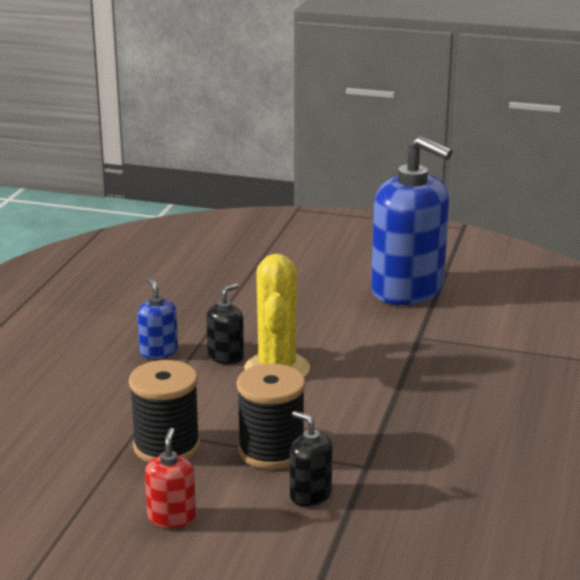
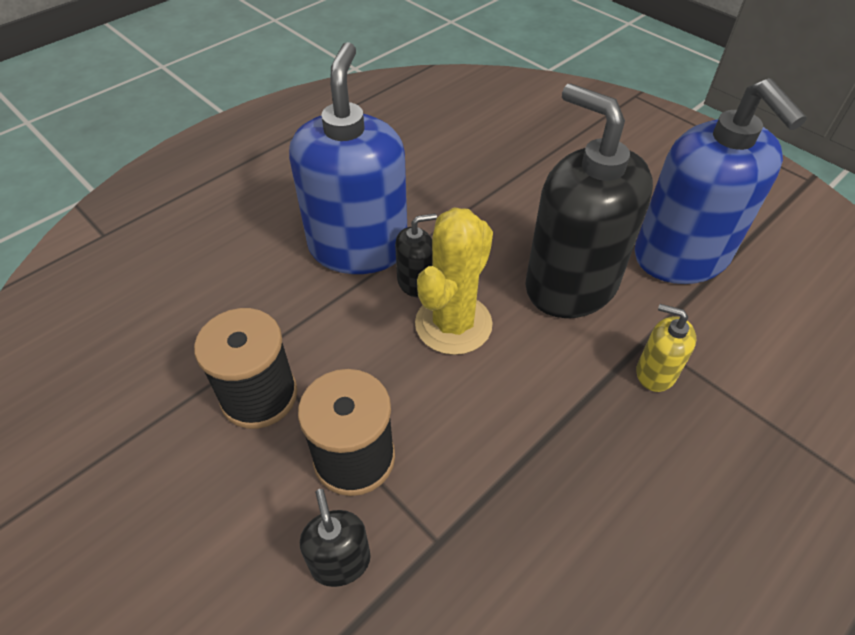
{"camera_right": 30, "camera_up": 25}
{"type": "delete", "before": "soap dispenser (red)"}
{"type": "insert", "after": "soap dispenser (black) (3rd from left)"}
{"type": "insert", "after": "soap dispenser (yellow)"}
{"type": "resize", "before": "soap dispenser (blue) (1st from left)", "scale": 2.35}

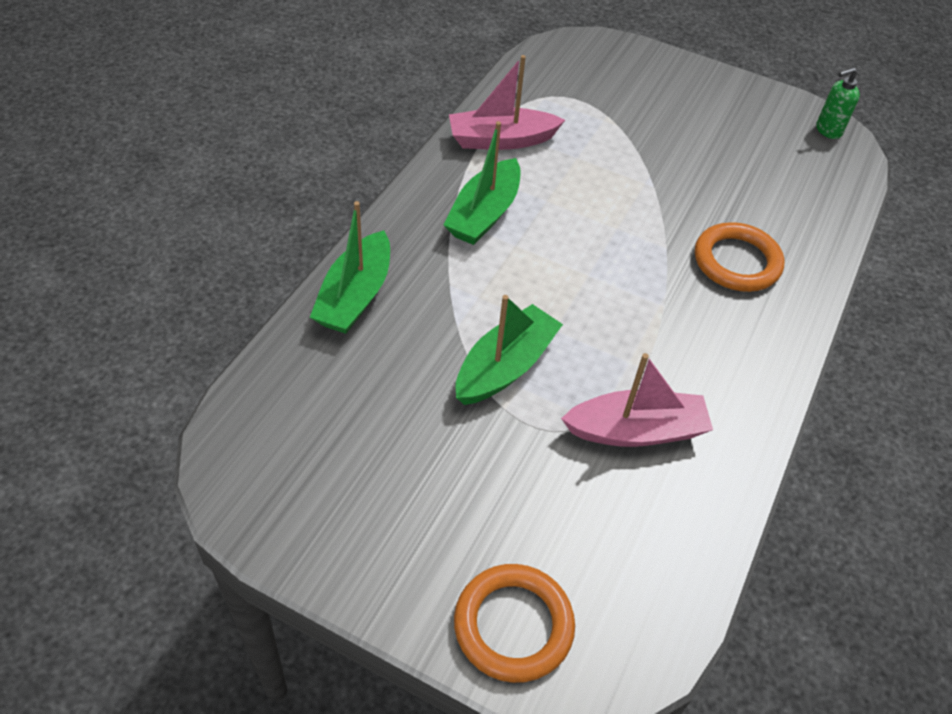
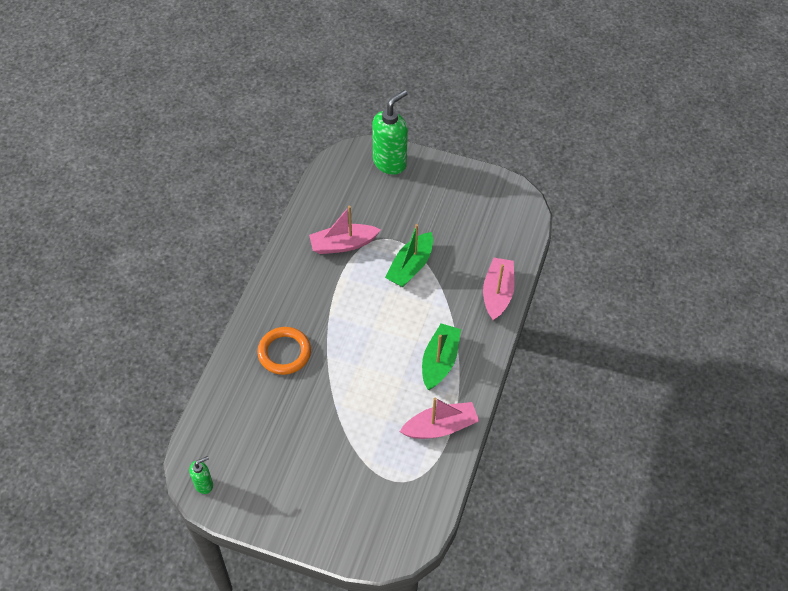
{"camera_right": 175, "camera_up": 5}
{"type": "replace", "before": "ring (orange) (1st from left)", "after": "soap dispenser (green) (2nd from left)"}
{"type": "recolor", "before": "boat (green) (1st from left)", "after": "boat (pink) (3rd from left)"}

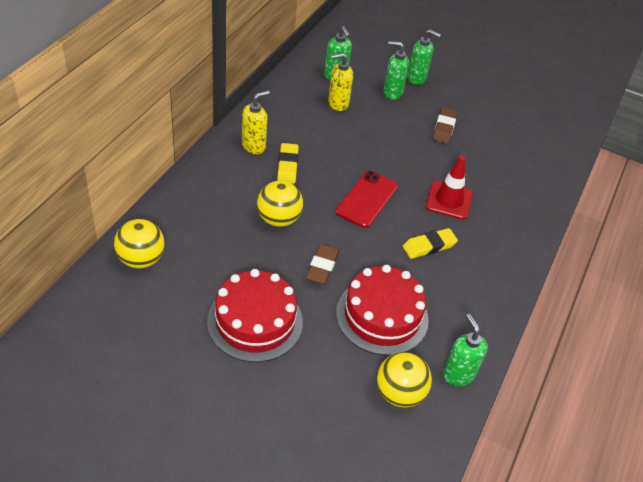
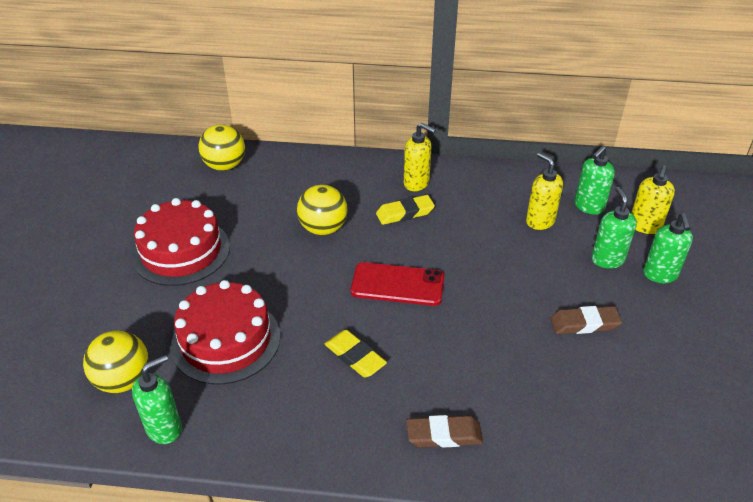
{"camera_right": 75, "camera_up": -5}
{"type": "delete", "before": "traffic cone (red)"}
{"type": "insert", "after": "soap dispenser (yellow) (3rd from left)"}
{"type": "move", "before": "eraser (brown) (1st from left)"}

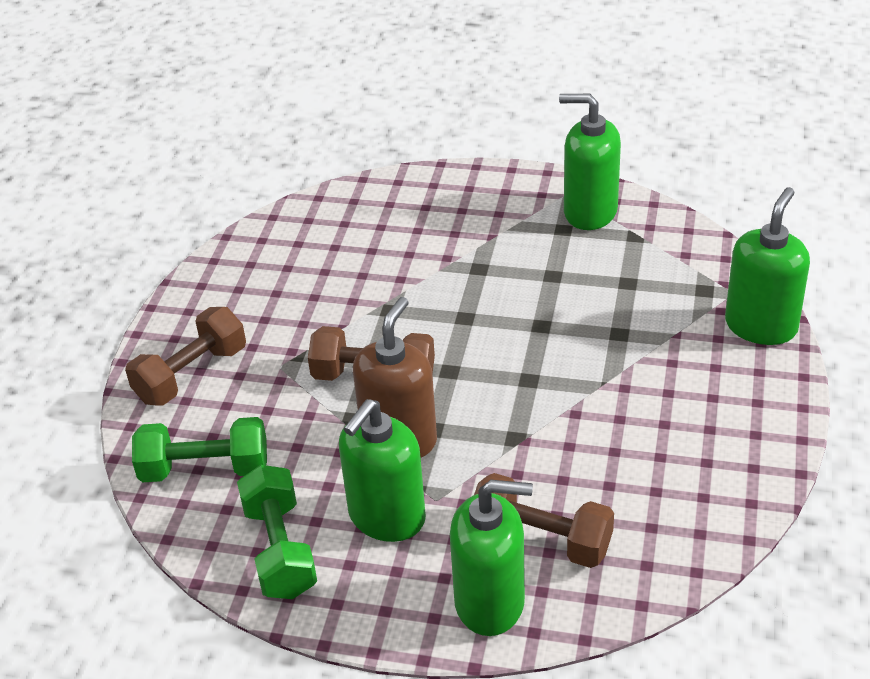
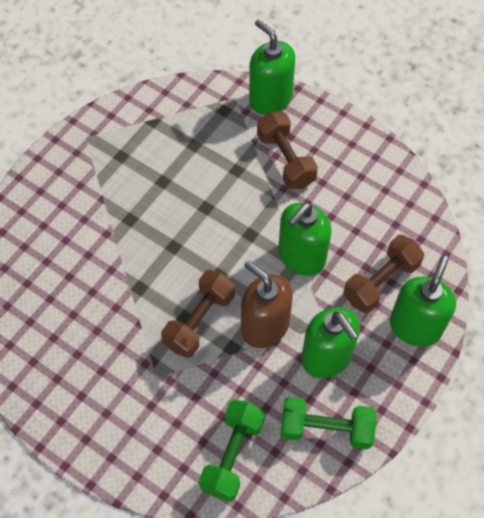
{"camera_right": -70, "camera_up": 20}
{"type": "move", "before": "dumbbell (brown) (1st from left in the first image)", "after": "dumbbell (brown) (2nd from left)"}
{"type": "move", "before": "soap dispenser (green) (3rd from left in the first image)", "after": "soap dispenser (green) (2nd from left)"}

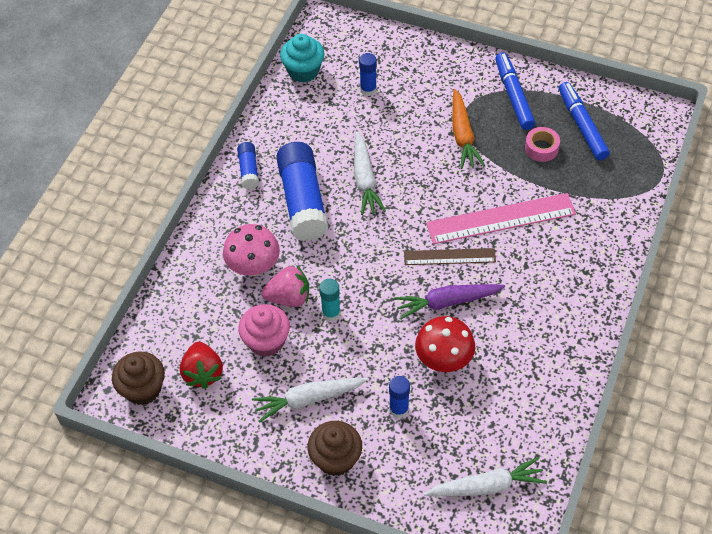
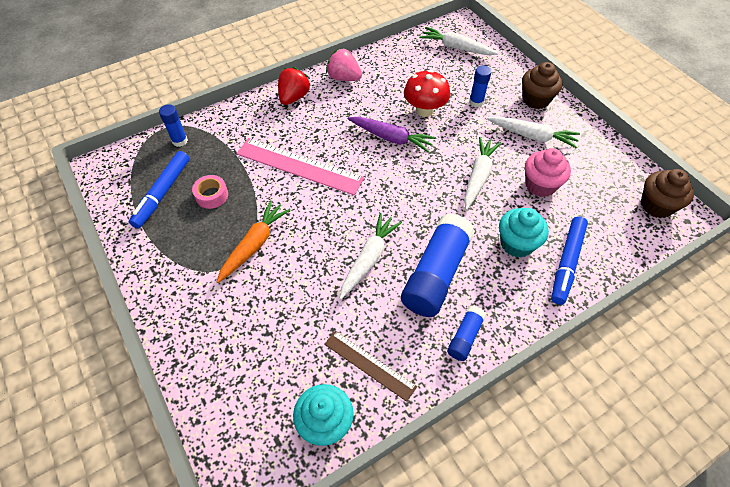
{"camera_right": -145, "camera_up": 0}
{"type": "move", "before": "strawberry (red)"}
{"type": "move", "before": "strawberry (pink)"}
{"type": "move", "before": "glue stick (blue) (3rd from left in the first image)", "after": "glue stick (blue) (1st from left)"}
{"type": "move", "before": "ruler (brown)"}
{"type": "move", "before": "marker (blue) (1st from left in the first image)", "after": "marker (blue) (2nd from left)"}
{"type": "replace", "before": "mushroom (pink)", "after": "cupcake (turquoise) (2nd from left)"}
{"type": "replace", "before": "glue stick (turquoise)", "after": "carrot (white) (3rd from left)"}

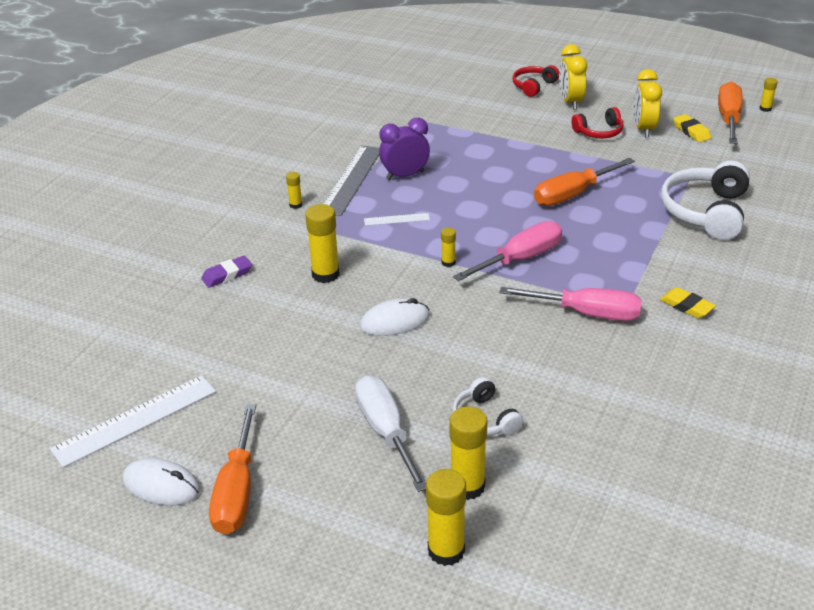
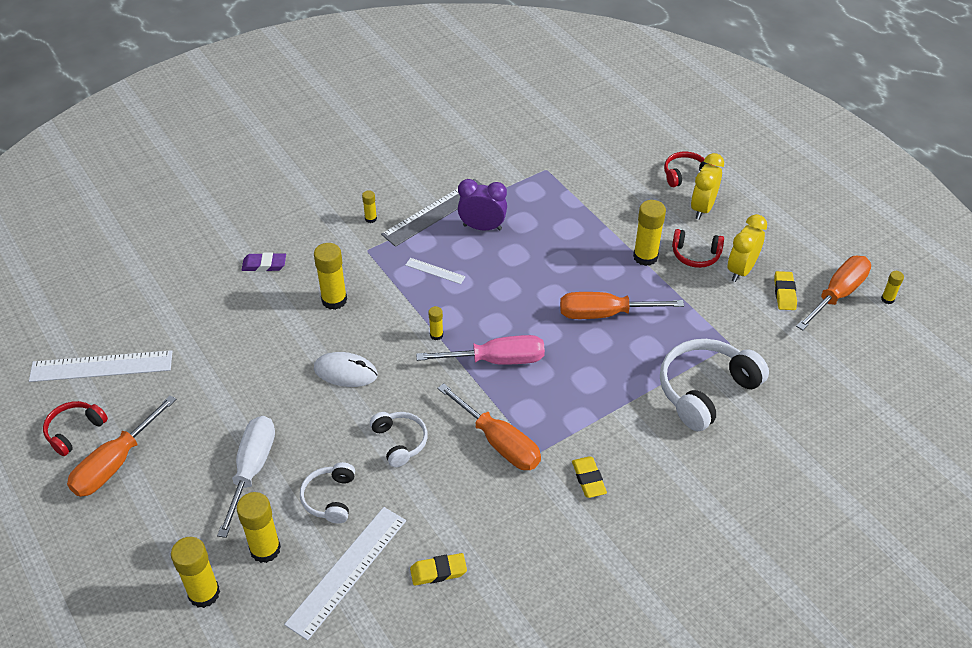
{"camera_right": 30, "camera_up": 10}
{"type": "insert", "after": "ruler (white) (2nd from left)"}
{"type": "insert", "after": "headphones (white) (2nd from left)"}
{"type": "insert", "after": "eraser (yellow) (1st from left)"}
{"type": "insert", "after": "glue stick (yellow) (6th from left)"}
{"type": "replace", "before": "mouse (white) (1st from left)", "after": "headphones (red) (1st from left)"}
{"type": "recolor", "before": "screwdriver (pink) (2nd from left)", "after": "screwdriver (orange) (2nd from left)"}

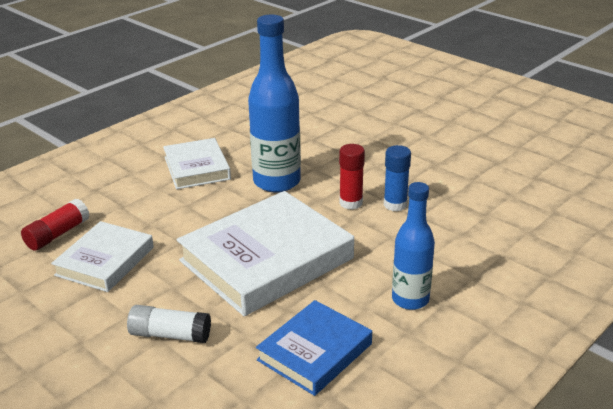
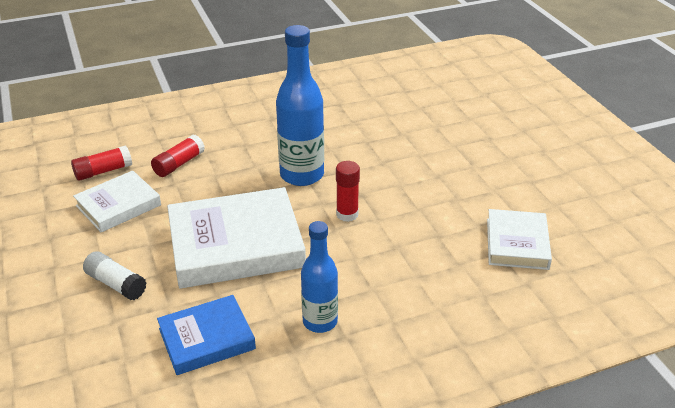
{"camera_right": 25, "camera_up": 5}
{"type": "delete", "before": "glue stick (blue)"}
{"type": "insert", "after": "glue stick (red) (2nd from left)"}
{"type": "move", "before": "book (white) (2nd from left in the first image)", "after": "book (white) (3rd from left)"}

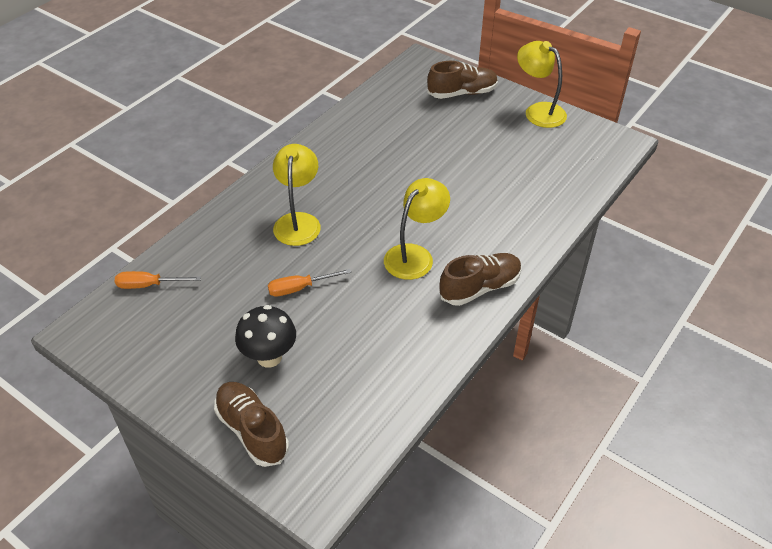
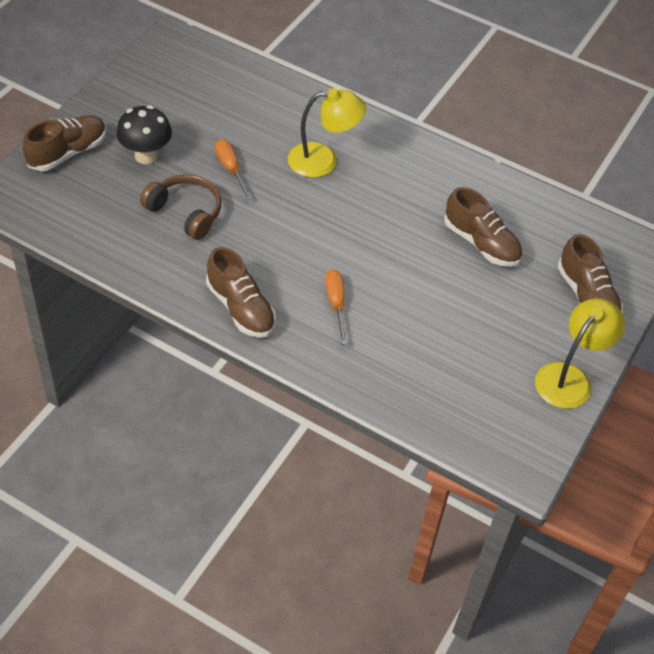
{"camera_right": 80, "camera_up": 5}
{"type": "delete", "before": "lamp (yellow) (2nd from left)"}
{"type": "insert", "after": "headphones (brown)"}
{"type": "insert", "after": "shoe (brown) (3rd from left)"}
{"type": "move", "before": "screwdriver (orange) (1st from left in the first image)", "after": "screwdriver (orange) (2nd from left)"}

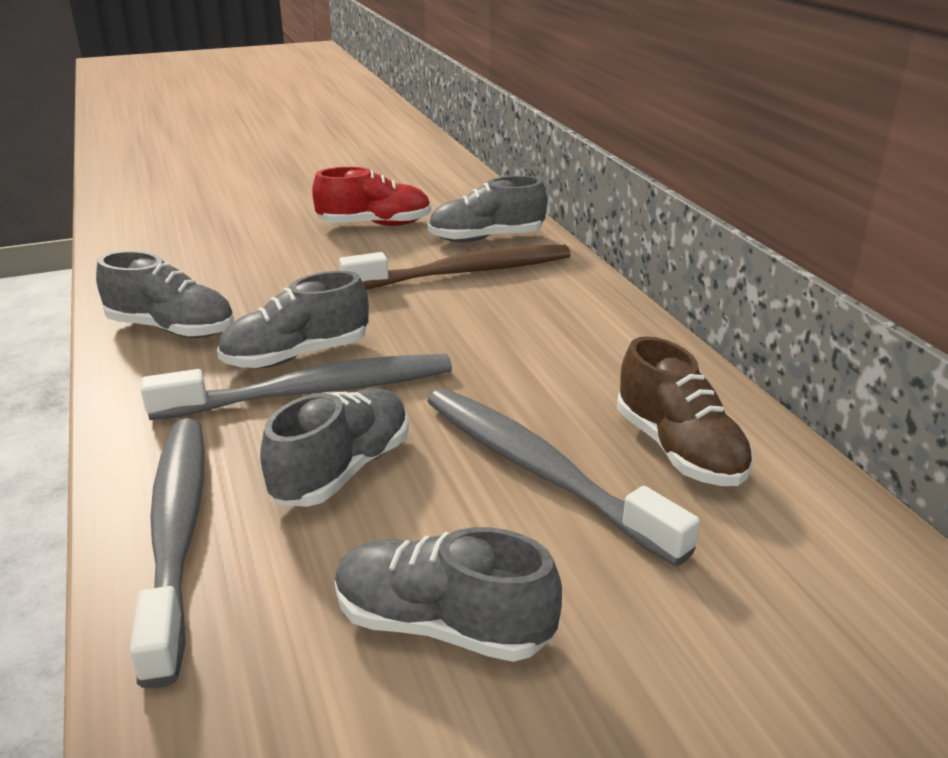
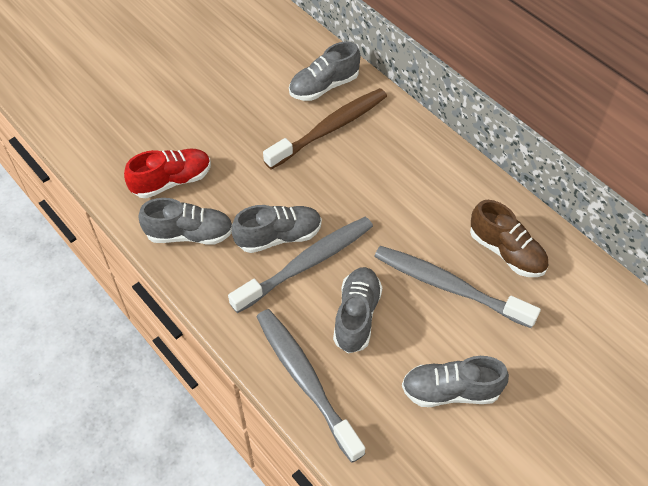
{"camera_right": -20, "camera_up": 25}
{"type": "move", "before": "shoe (red)"}
{"type": "rotate", "before": "shoe (grey) (2nd from left)", "turn": -150}

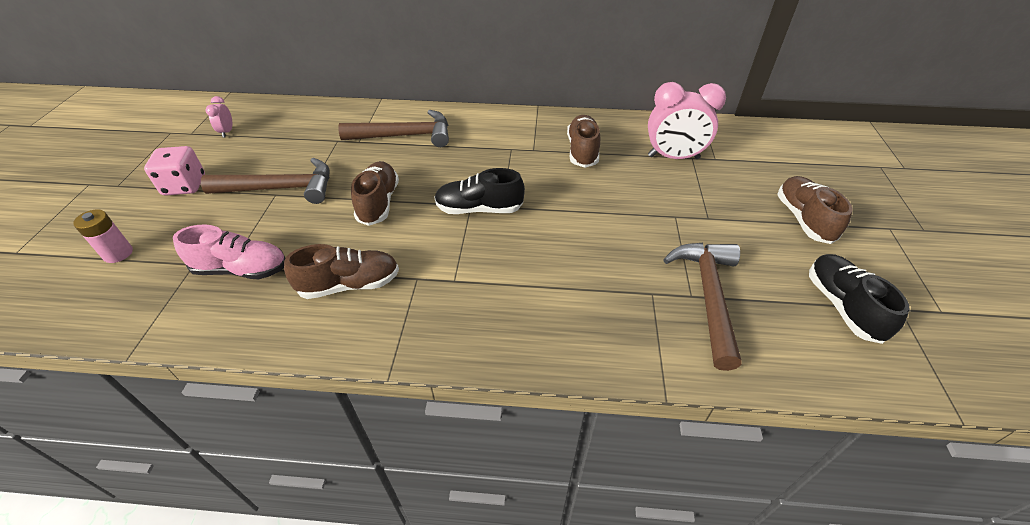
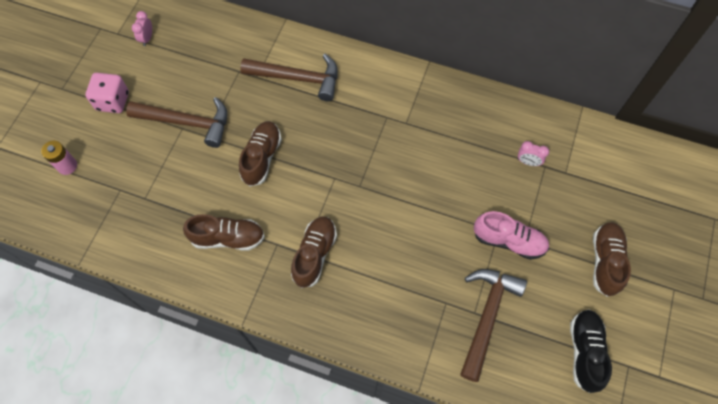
{"camera_right": 15, "camera_up": 20}
{"type": "delete", "before": "shoe (black) (1st from left)"}
{"type": "move", "before": "shoe (pink)"}
{"type": "move", "before": "shoe (brown) (3rd from left)"}
{"type": "resize", "before": "clock (pink) (2nd from left)", "scale": 0.46}

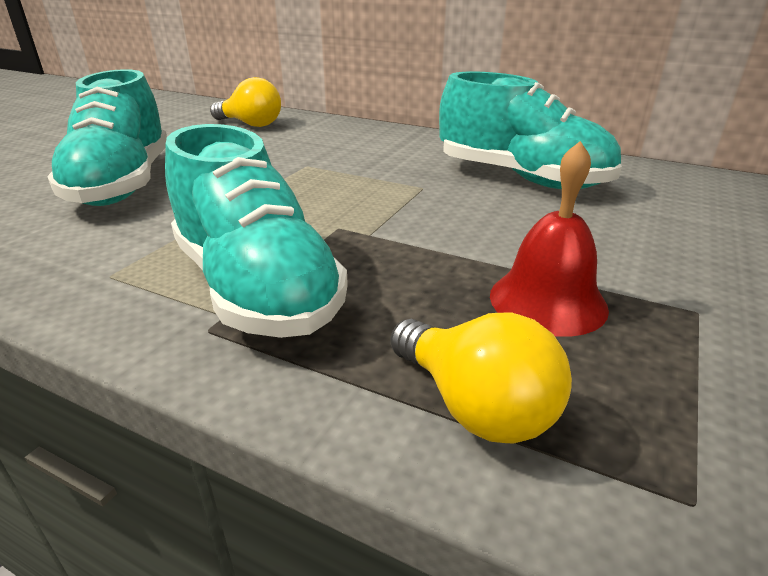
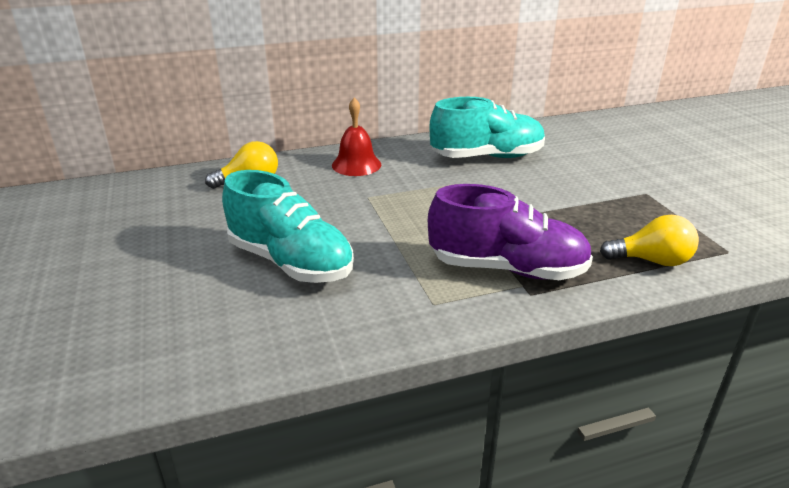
{"camera_right": -45, "camera_up": 0}
{"type": "move", "before": "bell (red)"}
{"type": "recolor", "before": "shoe (turquoise) (2nd from left)", "after": "shoe (purple)"}

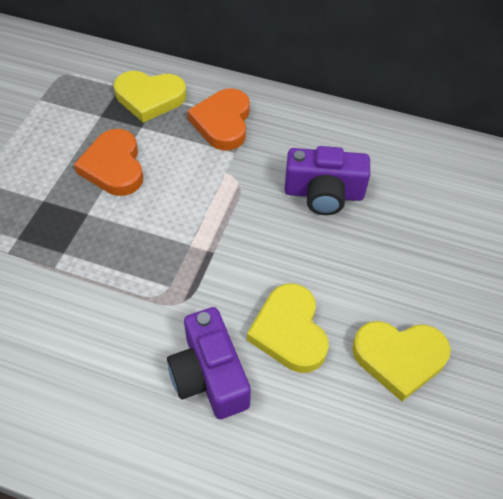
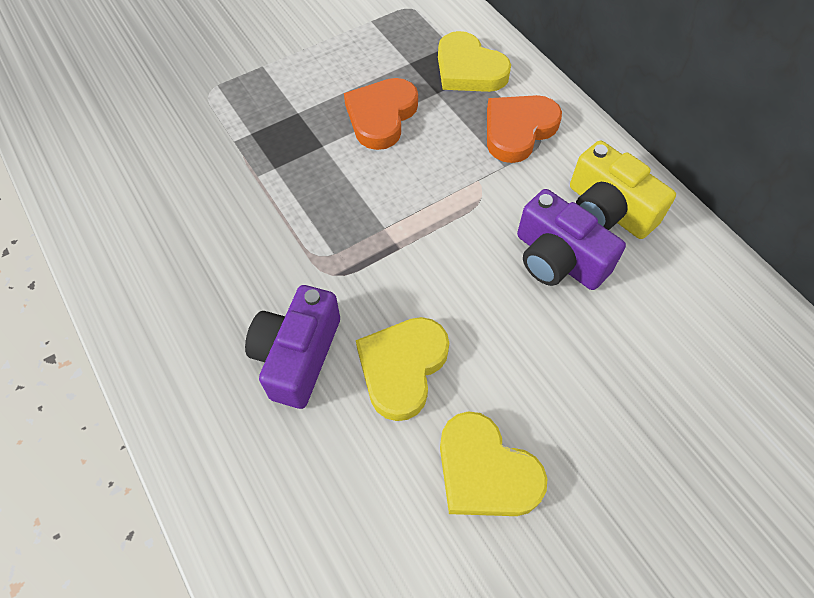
{"camera_right": 40, "camera_up": 5}
{"type": "insert", "after": "camera (yellow)"}

